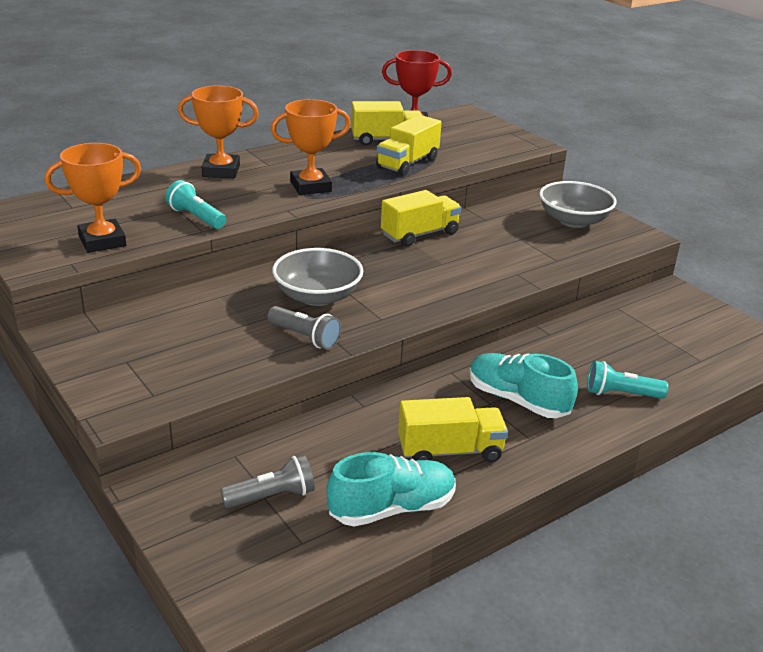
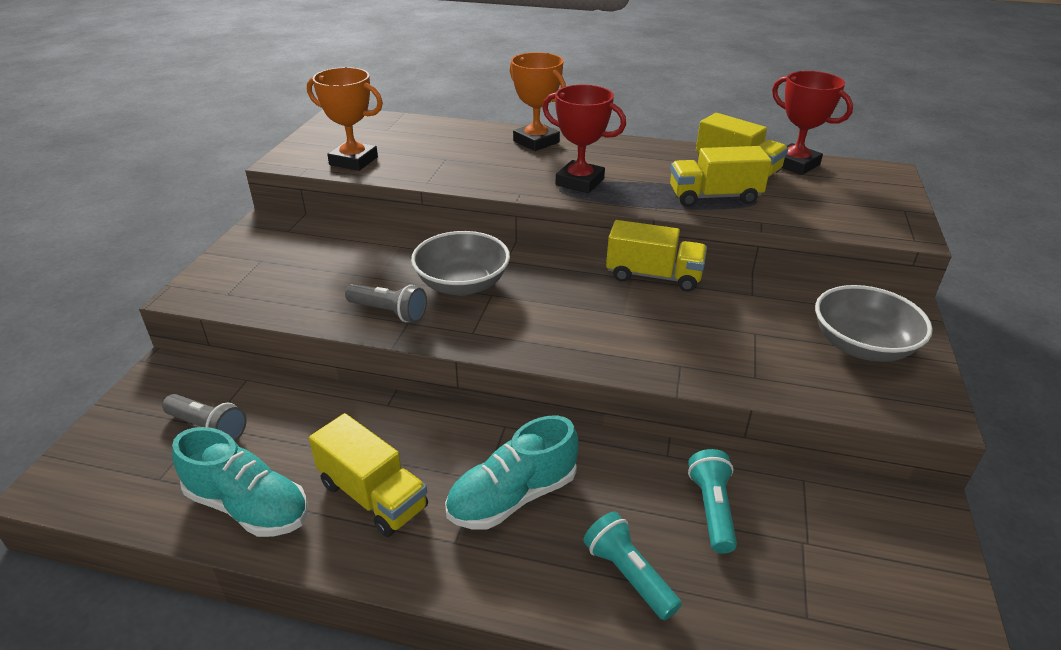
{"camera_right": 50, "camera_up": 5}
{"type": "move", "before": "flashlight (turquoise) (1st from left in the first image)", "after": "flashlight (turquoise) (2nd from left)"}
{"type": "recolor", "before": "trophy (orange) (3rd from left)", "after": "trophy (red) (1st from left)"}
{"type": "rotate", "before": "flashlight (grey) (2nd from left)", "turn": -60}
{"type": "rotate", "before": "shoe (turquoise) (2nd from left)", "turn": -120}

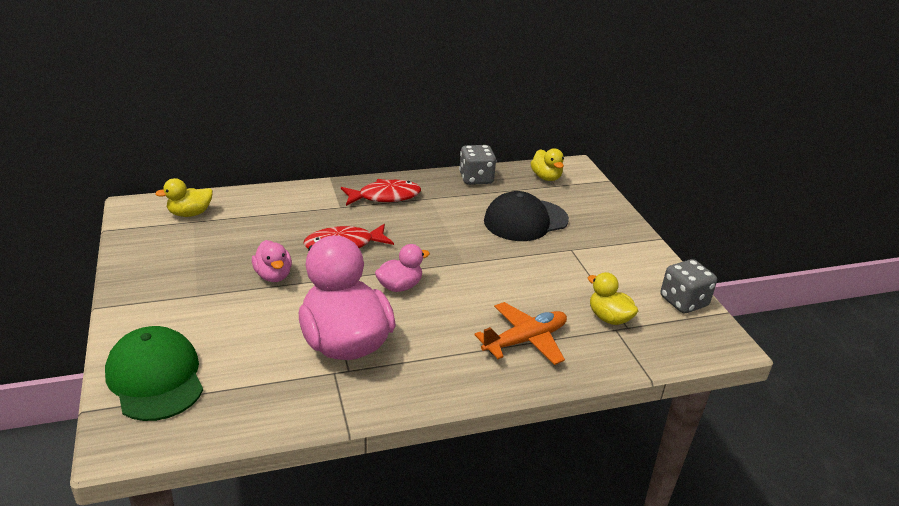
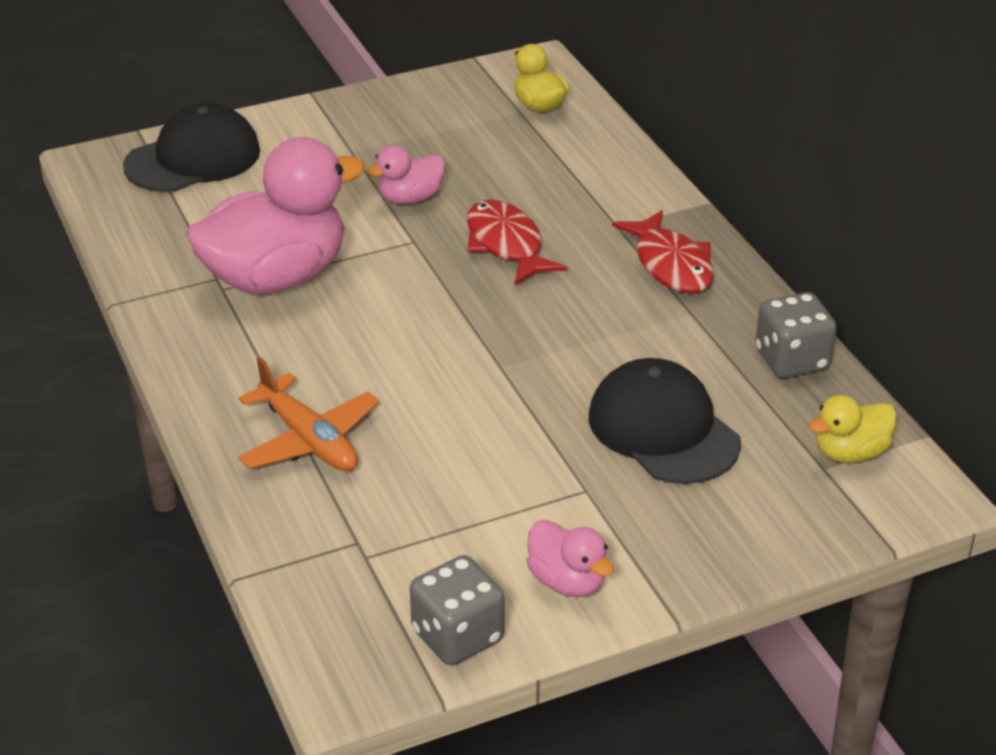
{"camera_right": 85, "camera_up": 5}
{"type": "delete", "before": "duck (yellow) (3rd from left)"}
{"type": "move", "before": "duck (pink) (3rd from left)"}
{"type": "recolor", "before": "cap (green)", "after": "cap (black) (1st from left)"}

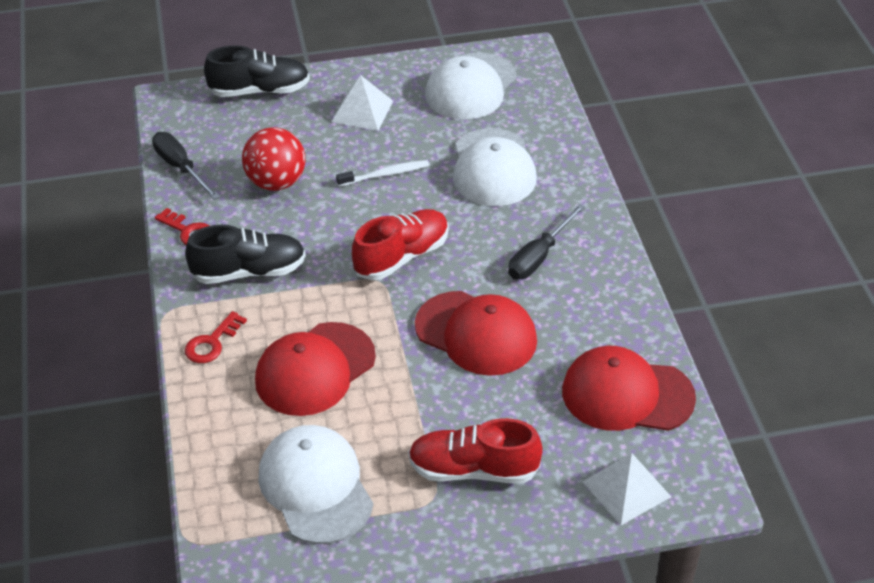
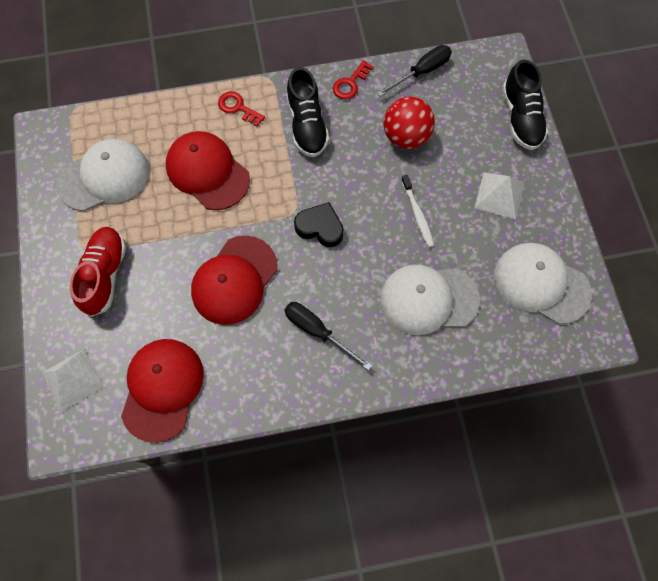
{"camera_right": 90, "camera_up": 25}
{"type": "replace", "before": "shoe (red) (1st from left)", "after": "heart (black)"}

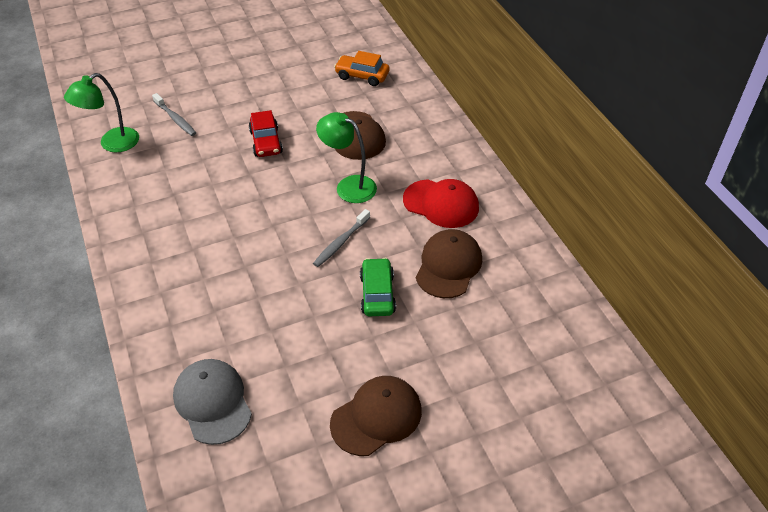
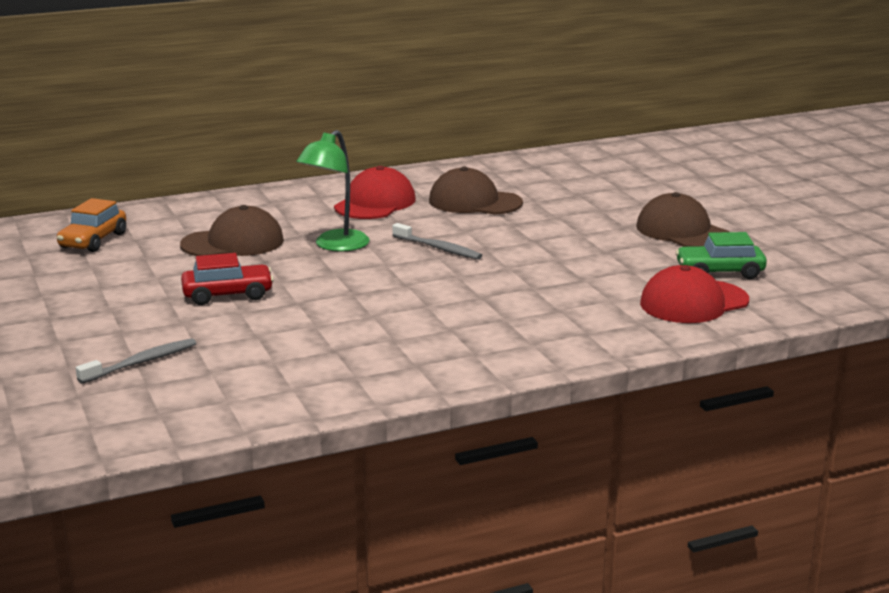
{"camera_right": -90, "camera_up": -25}
{"type": "delete", "before": "lamp (green) (1st from left)"}
{"type": "move", "before": "car (green)"}
{"type": "recolor", "before": "cap (grey)", "after": "cap (red) (2nd from left)"}

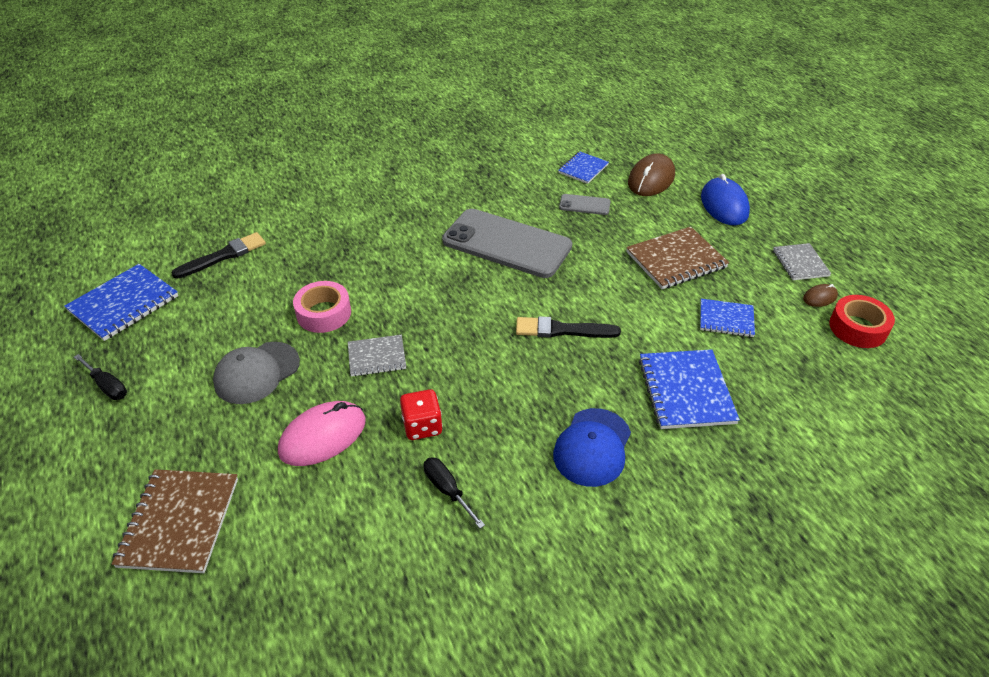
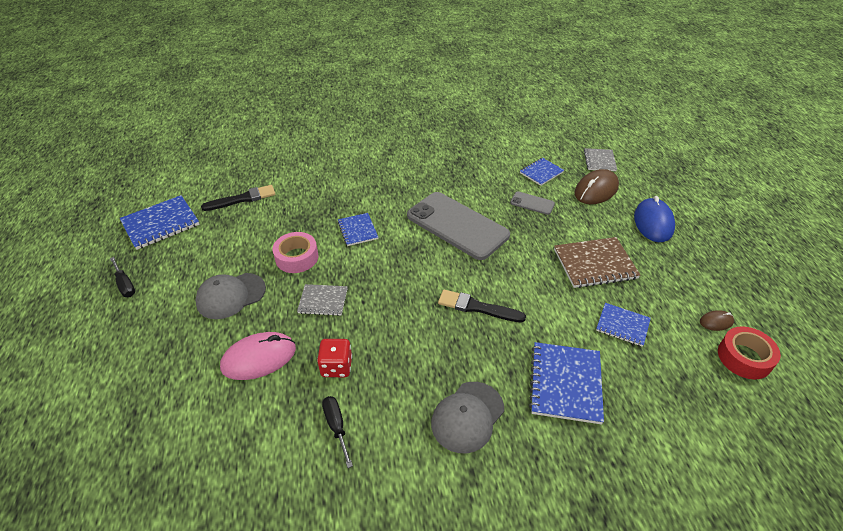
{"camera_right": 15, "camera_up": 0}
{"type": "delete", "before": "notebook (brown) (1st from left)"}
{"type": "insert", "after": "notebook (blue) (2nd from left)"}
{"type": "move", "before": "notebook (grey) (2nd from left)"}
{"type": "recolor", "before": "cap (blue)", "after": "cap (grey) (2nd from left)"}

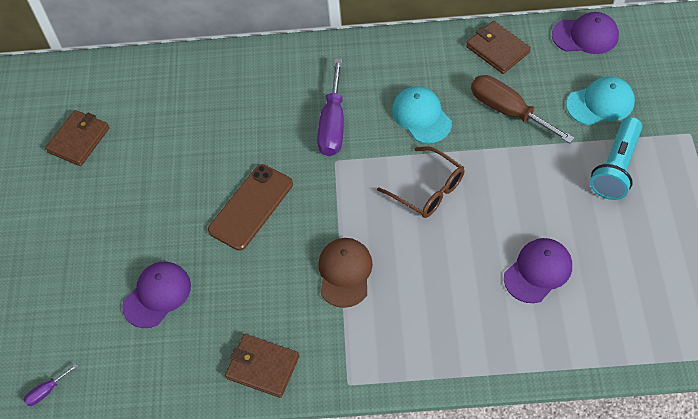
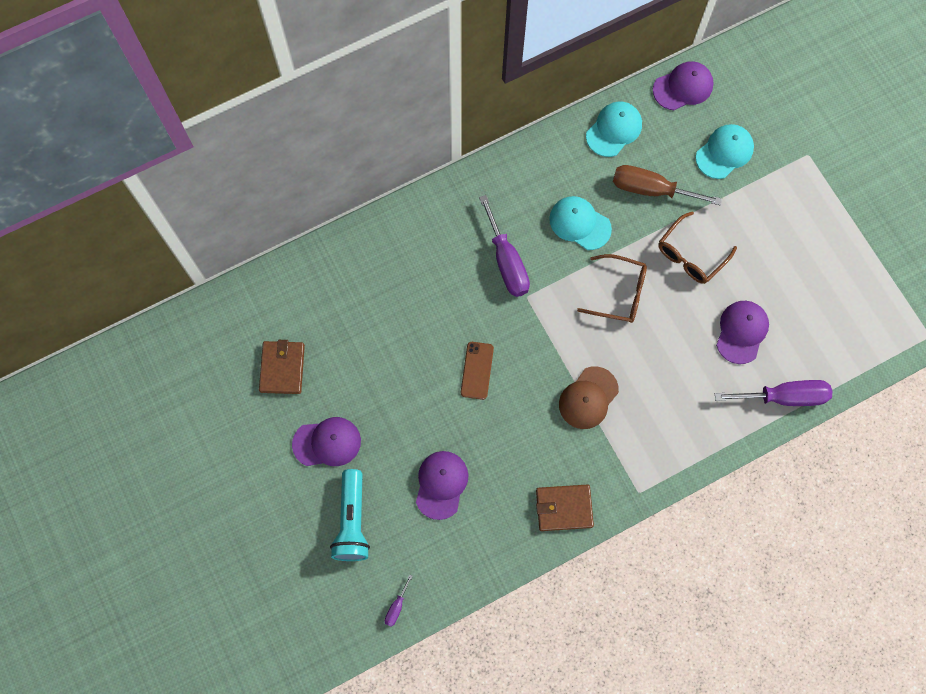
{"camera_right": -30, "camera_up": 15}
{"type": "insert", "after": "cap (purple) (1st from left)"}
{"type": "insert", "after": "glasses (brown) (2nd from left)"}
{"type": "insert", "after": "screwdriver (purple) (3rd from left)"}
{"type": "move", "before": "flashlight (turquoise)"}
{"type": "replace", "before": "wallet (brown) (3rd from left)", "after": "cap (turquoise) (2nd from left)"}
{"type": "rotate", "before": "cap (brown)", "turn": -120}
{"type": "resize", "before": "phone (brown)", "scale": 0.65}

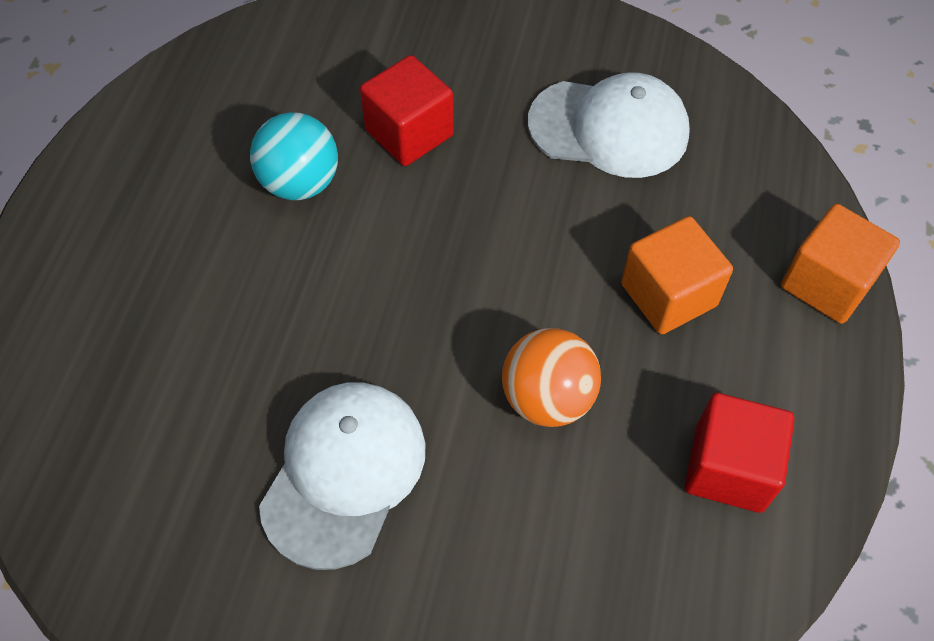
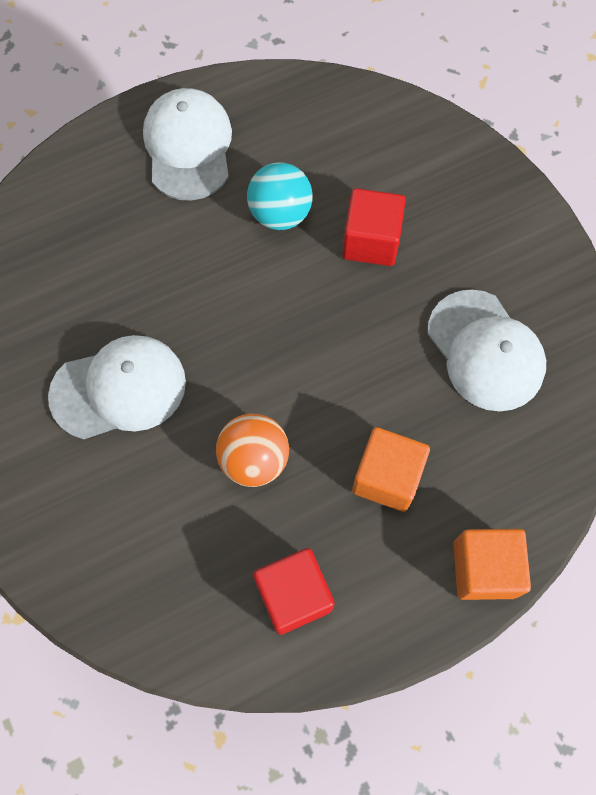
{"camera_right": 50, "camera_up": 10}
{"type": "insert", "after": "cap (white) (2nd from left)"}

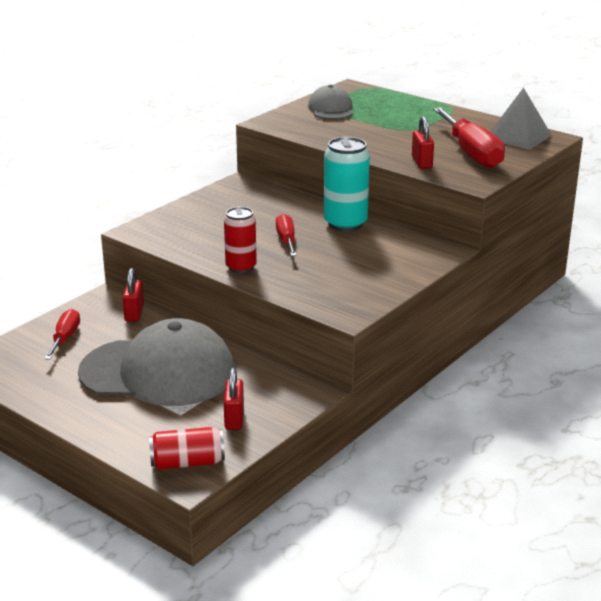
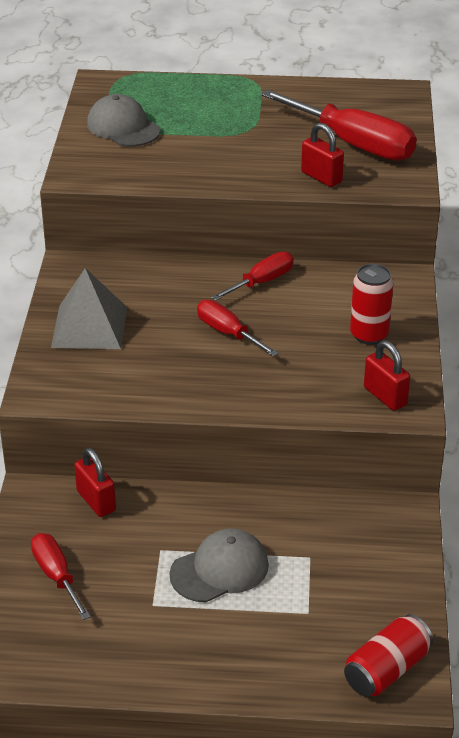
{"camera_right": -35, "camera_up": 10}
{"type": "move", "before": "can (red) (2nd from left in the first image)", "after": "can (red) (1st from left)"}
{"type": "move", "before": "padlock (red) (2nd from left in the first image)", "after": "padlock (red) (3rd from left)"}
{"type": "move", "before": "pyramid (grey)"}
{"type": "replace", "before": "can (turquoise)", "after": "screwdriver (red) (3rd from left)"}
{"type": "resize", "before": "cap (grey) (1st from left in the first image)", "scale": 0.5}

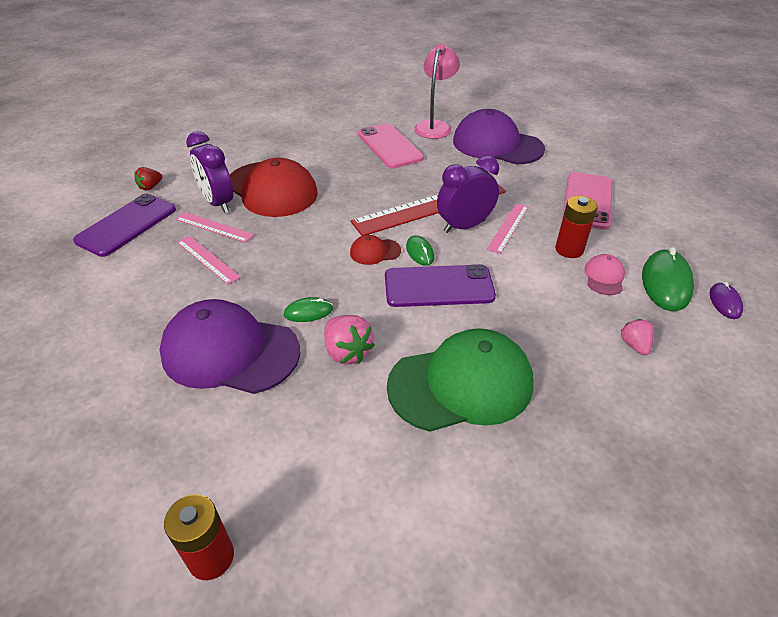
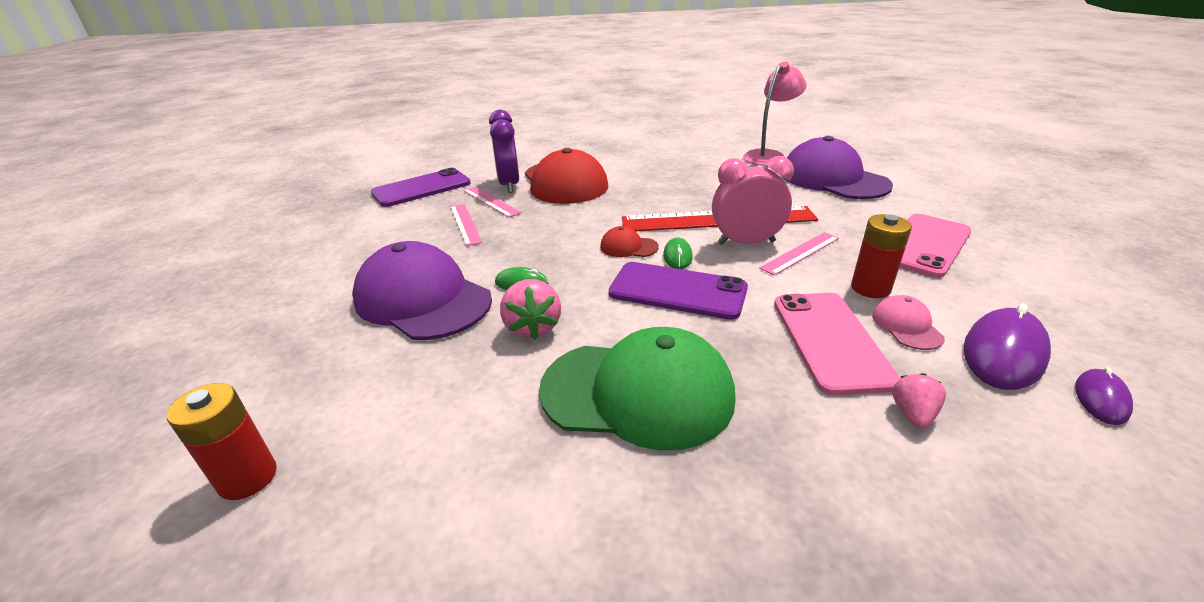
{"camera_right": 25, "camera_up": -10}
{"type": "delete", "before": "strawberry (red)"}
{"type": "move", "before": "phone (pink) (1st from left)"}
{"type": "recolor", "before": "clock (purple) (2nd from left)", "after": "clock (pink)"}
{"type": "recolor", "before": "mouse (green) (3rd from left)", "after": "mouse (purple) (1st from left)"}
{"type": "rotate", "before": "cap (pink)", "turn": -45}

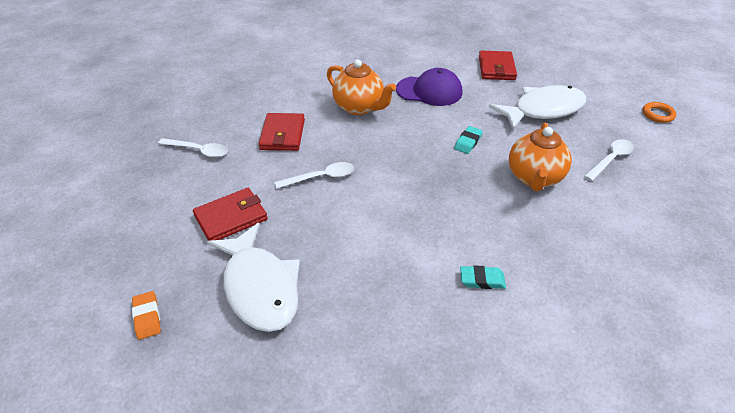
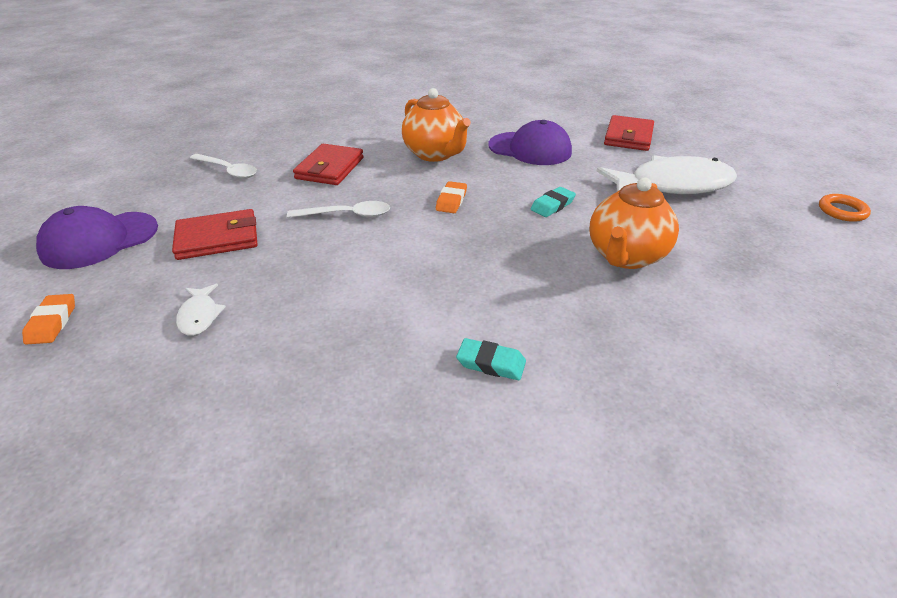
{"camera_right": 15, "camera_up": -5}
{"type": "delete", "before": "spoon (white) (3rd from left)"}
{"type": "insert", "after": "cap (purple) (1st from left)"}
{"type": "insert", "after": "eraser (orange) (2nd from left)"}
{"type": "resize", "before": "fish (white) (1st from left)", "scale": 0.43}

